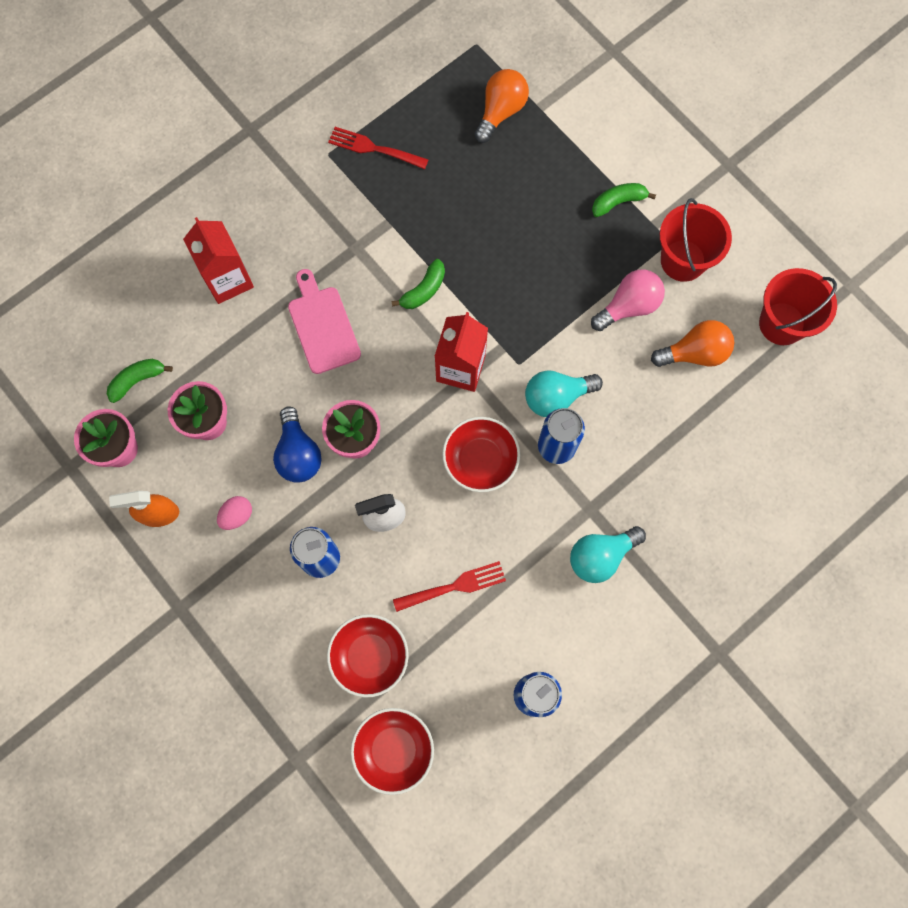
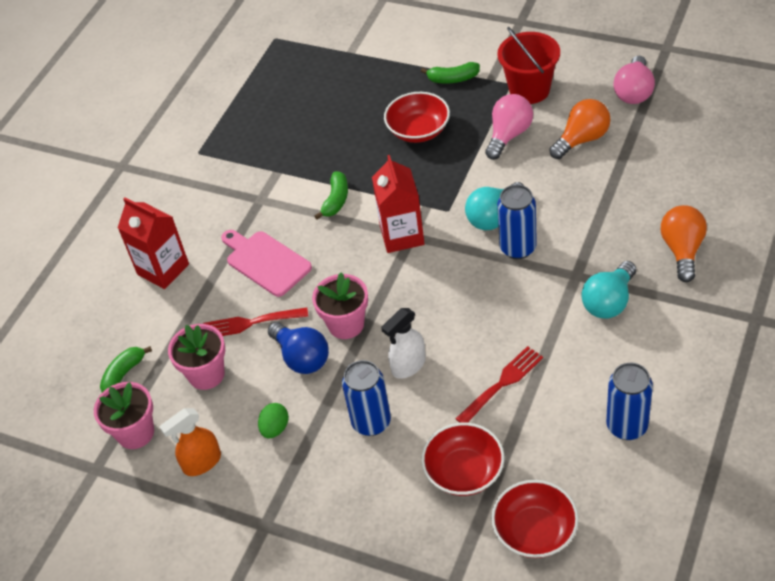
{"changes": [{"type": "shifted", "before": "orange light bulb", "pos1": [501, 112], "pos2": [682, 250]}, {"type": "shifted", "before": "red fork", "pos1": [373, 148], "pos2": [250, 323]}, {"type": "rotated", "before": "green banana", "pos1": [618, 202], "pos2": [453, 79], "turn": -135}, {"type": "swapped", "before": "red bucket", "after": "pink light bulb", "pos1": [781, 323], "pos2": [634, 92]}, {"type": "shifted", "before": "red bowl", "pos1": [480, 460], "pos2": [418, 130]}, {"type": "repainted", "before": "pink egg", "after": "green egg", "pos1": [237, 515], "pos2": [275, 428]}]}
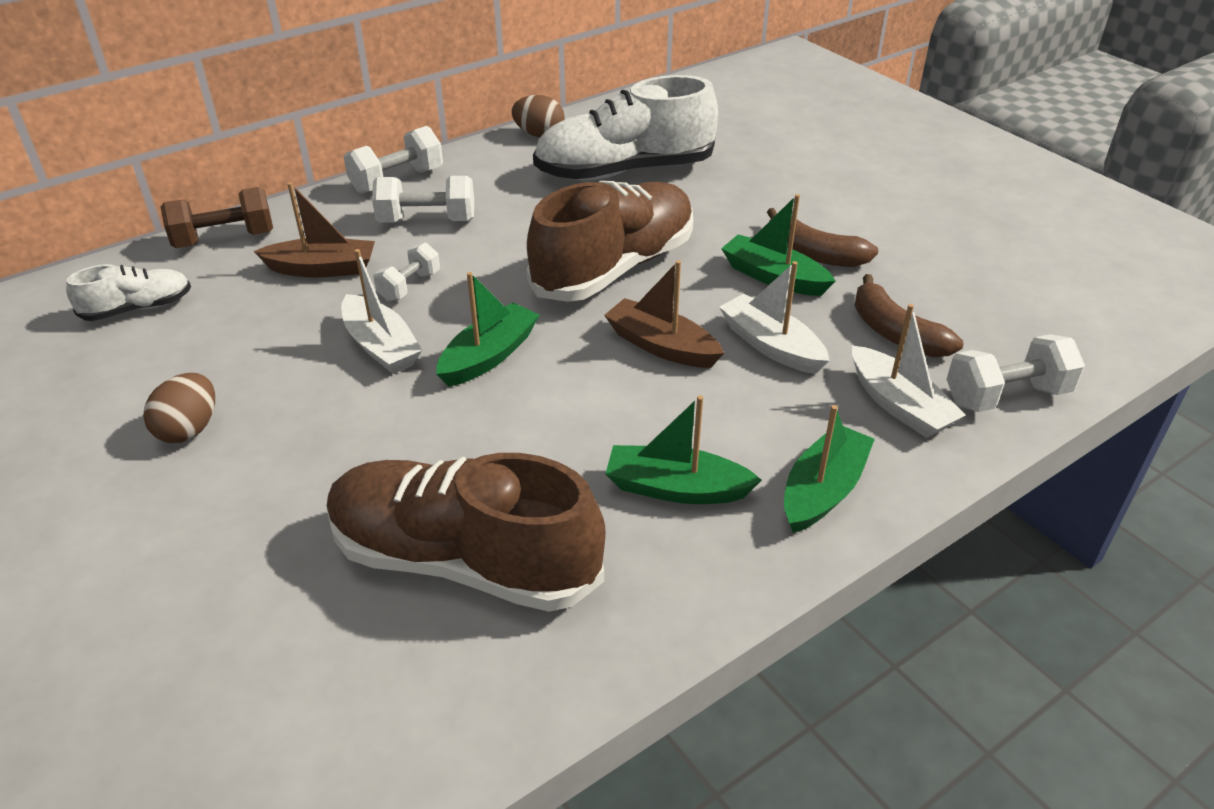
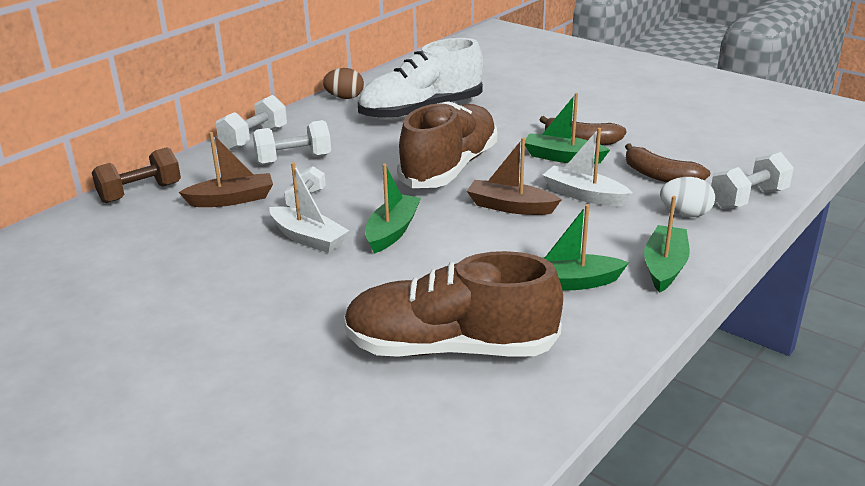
{"changes": [{"type": "gone", "before": "white shoe", "pos1": [138, 308]}, {"type": "swapped", "before": "white boat", "after": "white egg", "pos1": [899, 405], "pos2": [685, 214]}, {"type": "gone", "before": "brown egg", "pos1": [189, 429]}]}
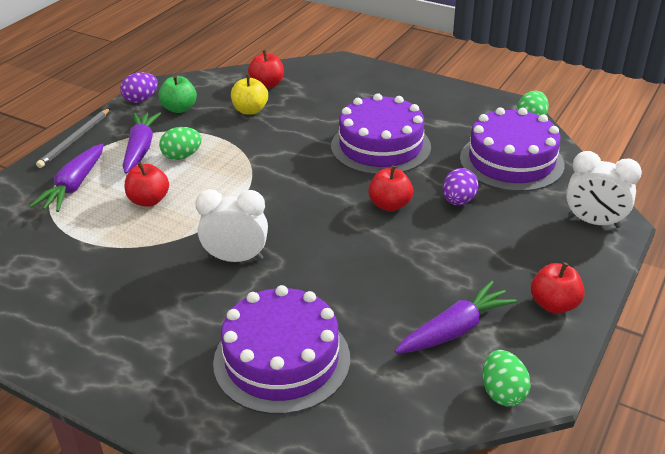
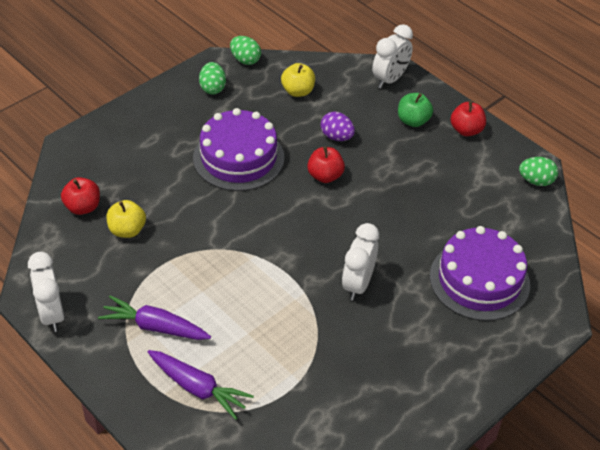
{"changes": [{"type": "swapped", "before": "purple egg", "after": "white clock", "pos1": [141, 100], "pos2": [52, 314]}, {"type": "shifted", "before": "green apple", "pos1": [179, 108], "pos2": [413, 121]}, {"type": "swapped", "before": "purple cake", "after": "yellow apple", "pos1": [511, 161], "pos2": [298, 91]}, {"type": "gone", "before": "grey pencil", "pos1": [75, 140]}, {"type": "shifted", "before": "green egg", "pos1": [182, 156], "pos2": [212, 88]}, {"type": "gone", "before": "red apple", "pos1": [149, 200]}, {"type": "gone", "before": "purple carrot", "pos1": [455, 330]}]}
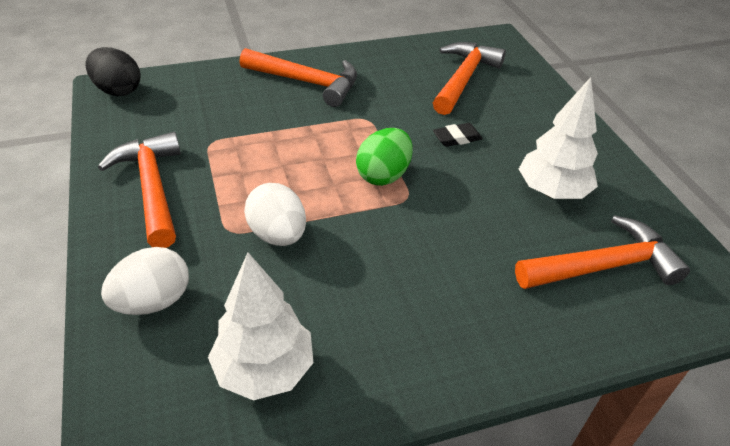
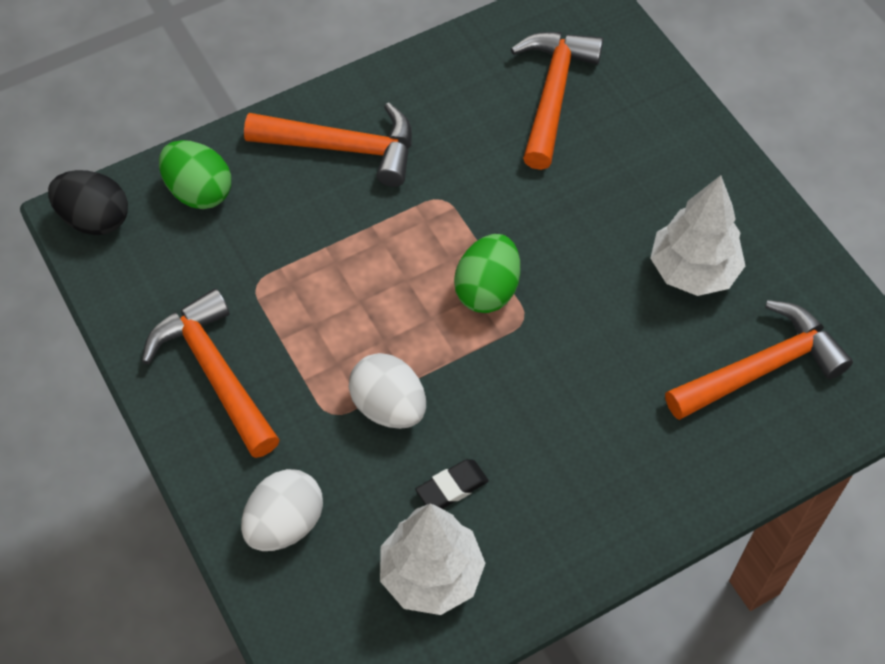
{"changes": [{"type": "shifted", "before": "black eraser", "pos1": [457, 138], "pos2": [452, 488]}, {"type": "new", "after": "green egg", "pos2": [199, 192]}]}
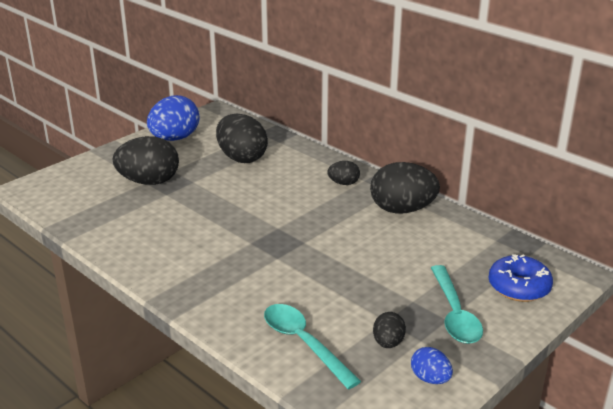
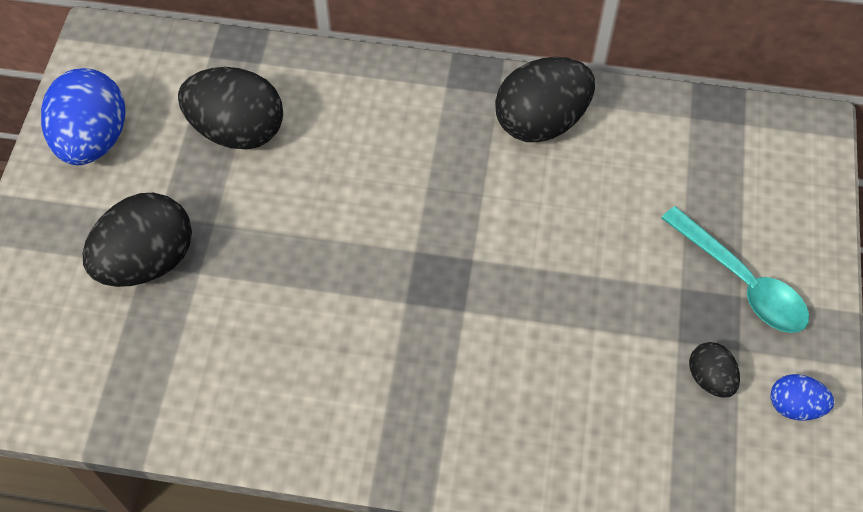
{"changes": [{"type": "gone", "before": "black egg", "pos1": [343, 183]}, {"type": "gone", "before": "blue donut", "pos1": [519, 287]}, {"type": "gone", "before": "turquoise spoon", "pos1": [303, 343]}]}
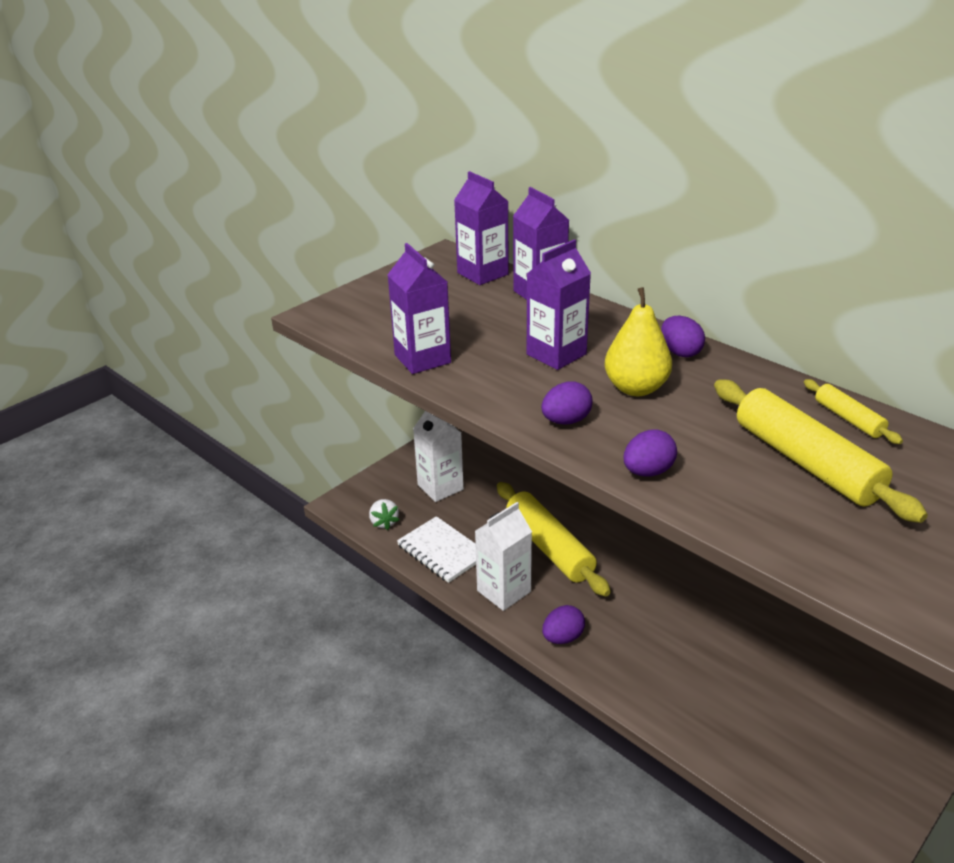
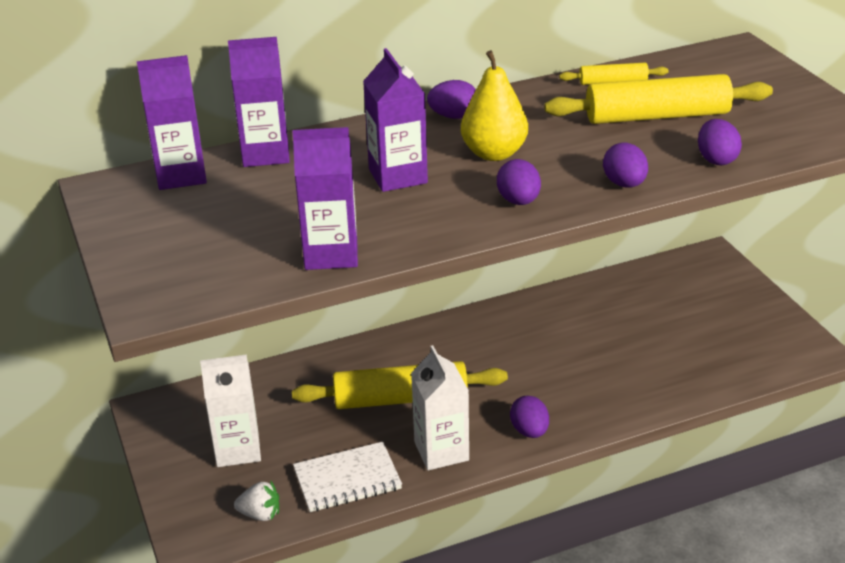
{"changes": [{"type": "new", "after": "purple egg", "pos2": [716, 159]}]}
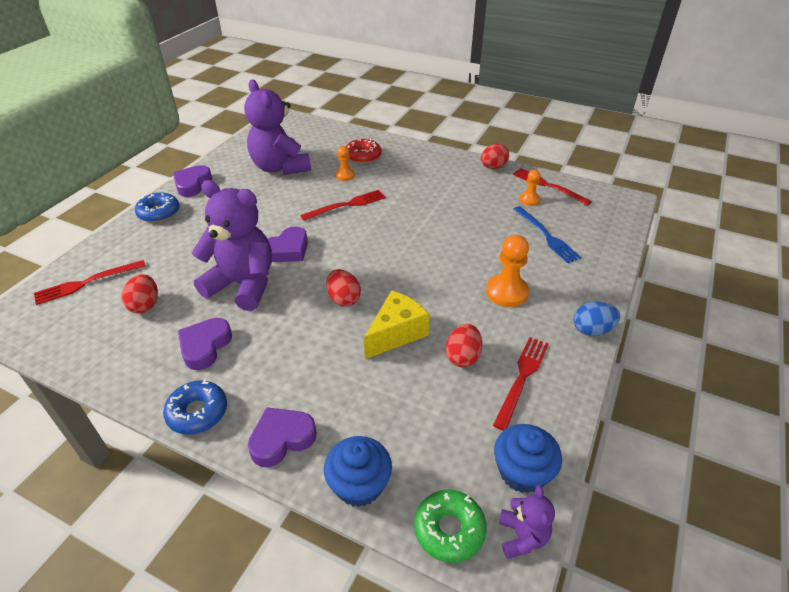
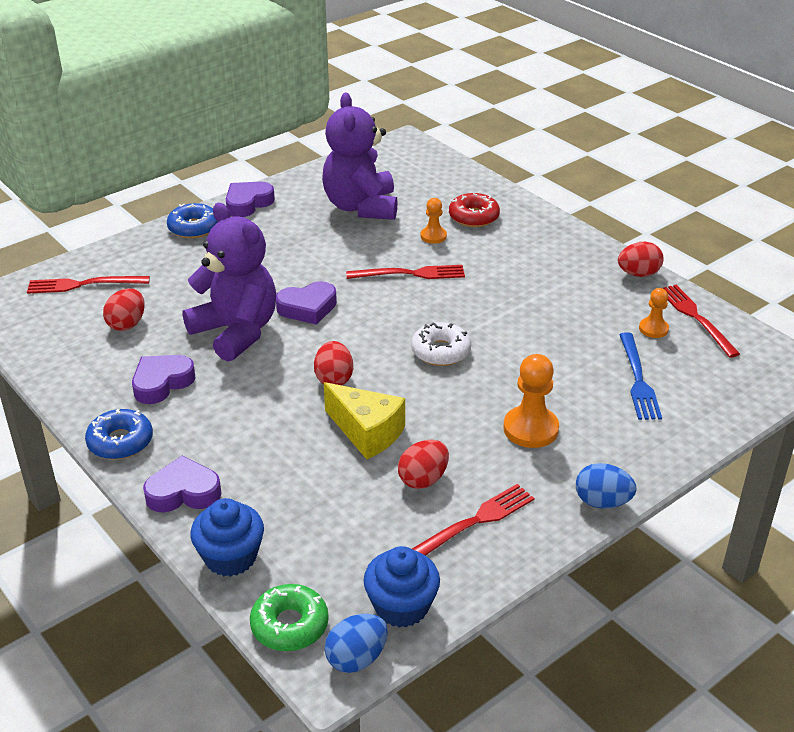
{"changes": [{"type": "rotated", "before": "yellow cheese", "pos1": [396, 333], "pos2": [367, 432], "turn": 60}, {"type": "swapped", "before": "purple teddy bear", "after": "blue egg", "pos1": [522, 536], "pos2": [356, 658]}, {"type": "new", "after": "white donut", "pos2": [441, 351]}]}
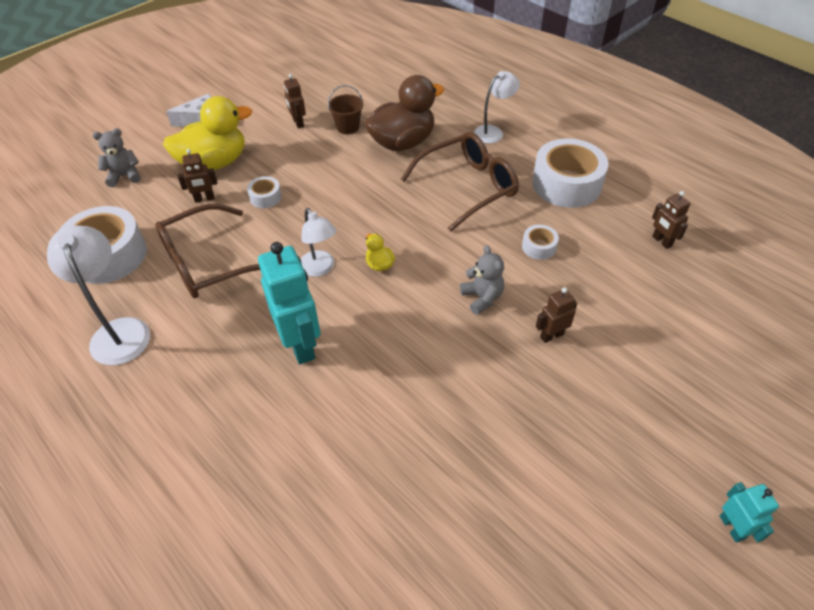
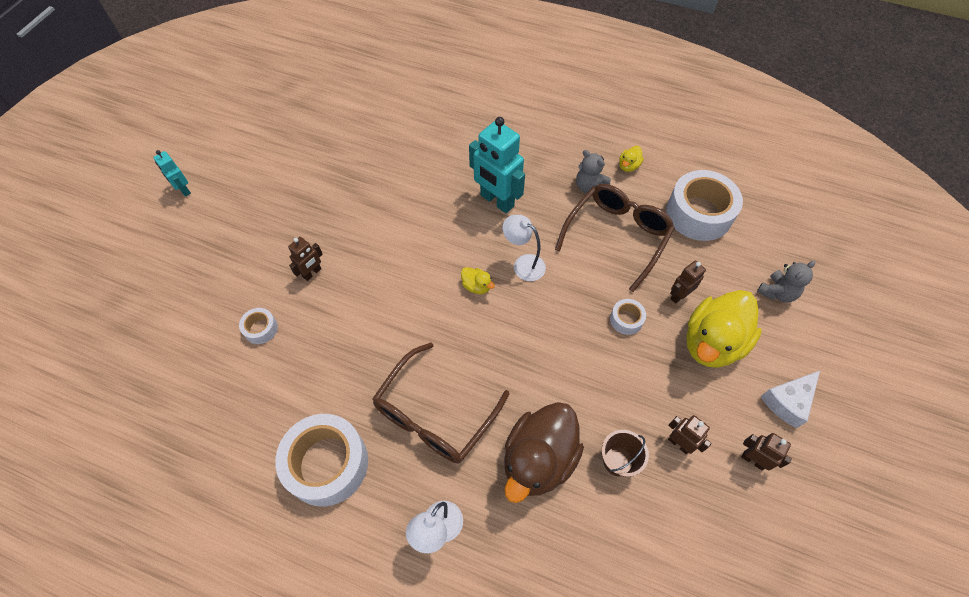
{"changes": [{"type": "shifted", "before": "brown robot", "pos1": [661, 241], "pos2": [753, 460]}, {"type": "swapped", "before": "white lamp", "after": "yellow duck", "pos1": [119, 331], "pos2": [628, 166]}, {"type": "shifted", "before": "white tape", "pos1": [539, 247], "pos2": [261, 329]}, {"type": "shifted", "before": "grey teddy bear", "pos1": [482, 298], "pos2": [589, 186]}]}
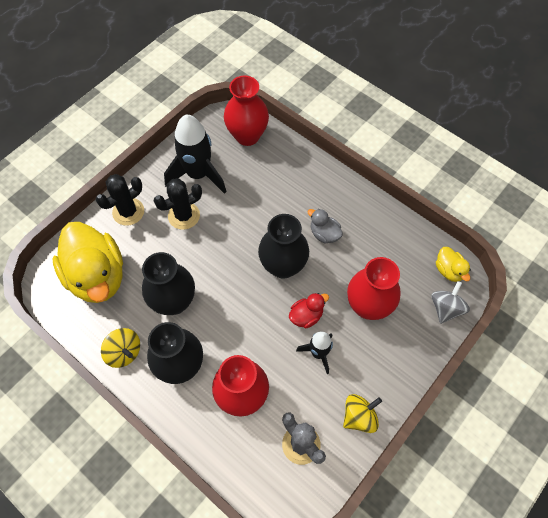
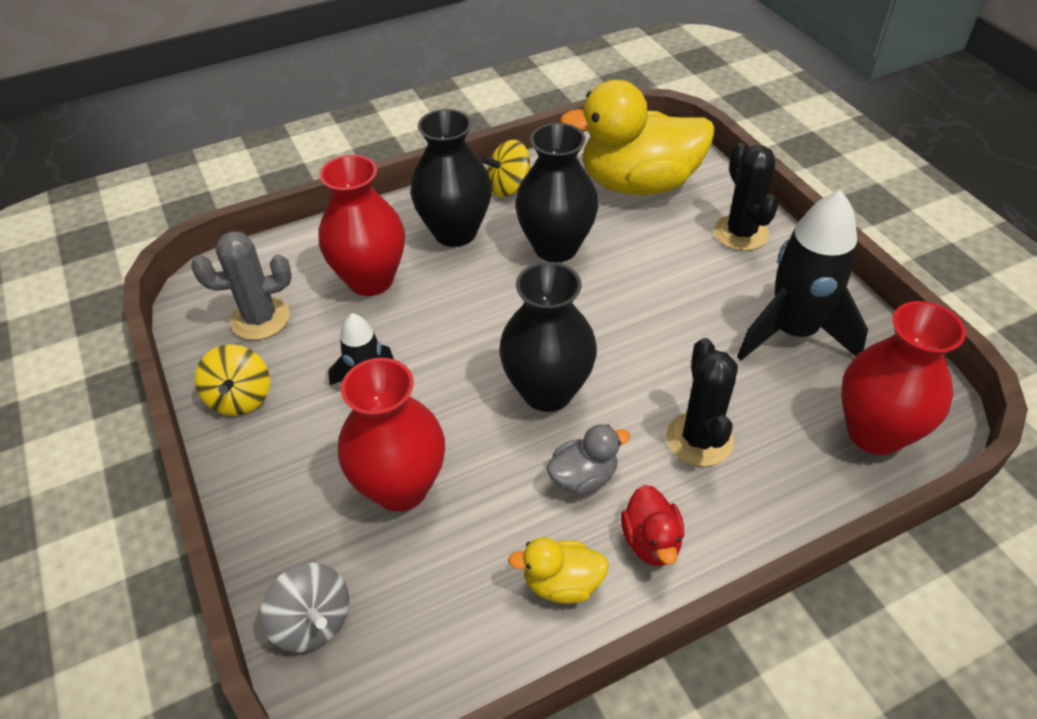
{"changes": [{"type": "shifted", "before": "black cactus", "pos1": [184, 216], "pos2": [699, 439]}, {"type": "shifted", "before": "yellow duck", "pos1": [448, 270], "pos2": [562, 583]}, {"type": "shifted", "before": "red duck", "pos1": [306, 316], "pos2": [651, 541]}]}
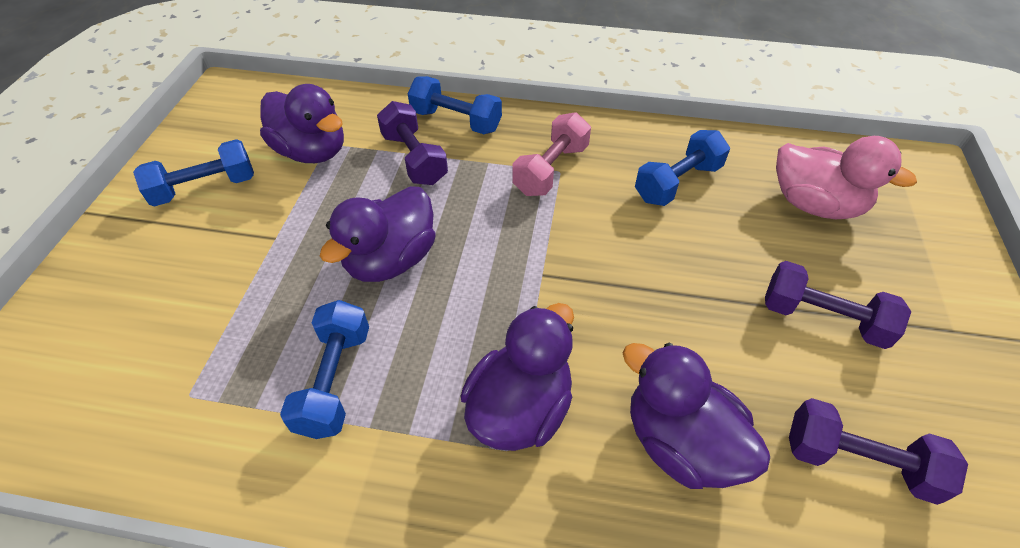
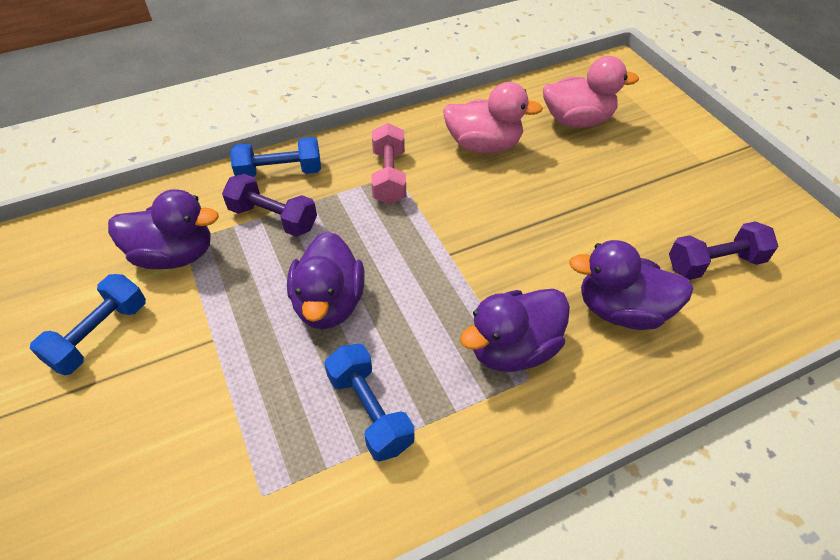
{"changes": [{"type": "swapped", "before": "blue dumbbell", "after": "pink duck", "pos1": [677, 183], "pos2": [484, 145]}, {"type": "gone", "before": "purple dumbbell", "pos1": [822, 318]}, {"type": "rotated", "before": "purple duck", "pos1": [520, 408], "pos2": [513, 349], "turn": -120}]}
